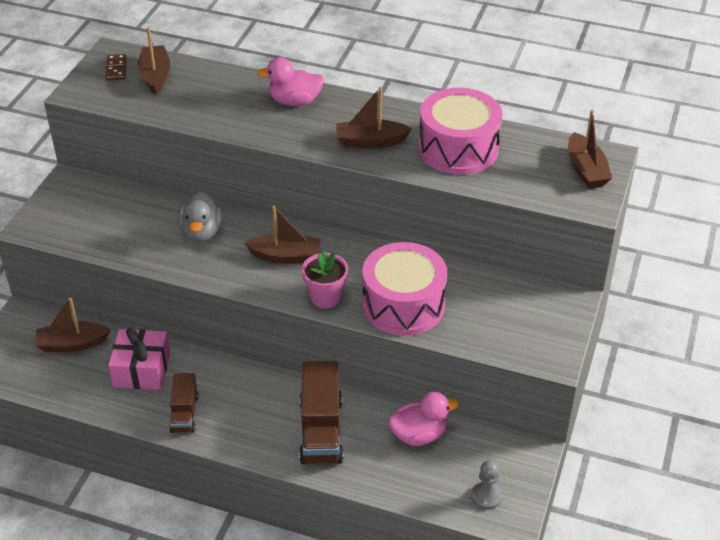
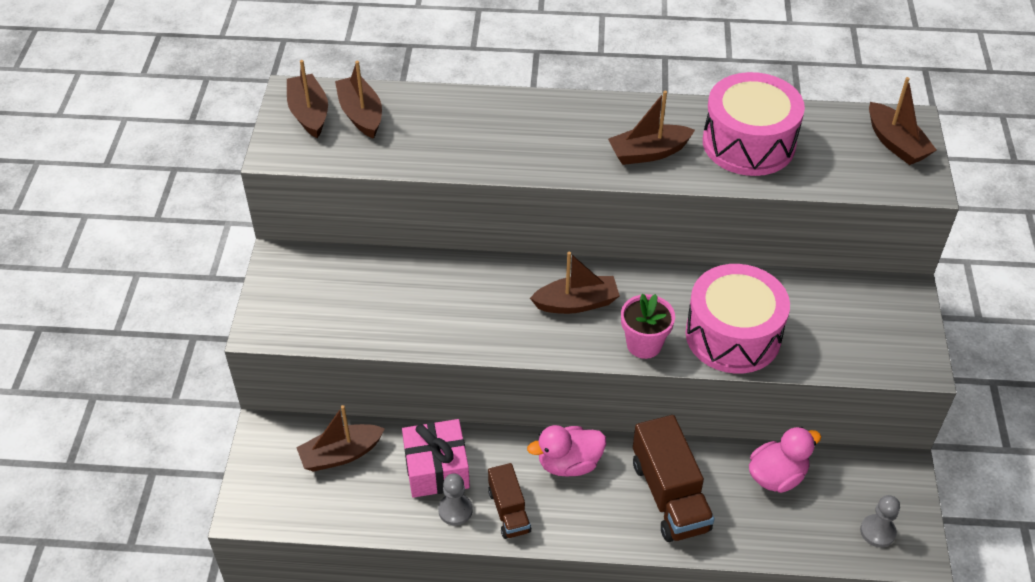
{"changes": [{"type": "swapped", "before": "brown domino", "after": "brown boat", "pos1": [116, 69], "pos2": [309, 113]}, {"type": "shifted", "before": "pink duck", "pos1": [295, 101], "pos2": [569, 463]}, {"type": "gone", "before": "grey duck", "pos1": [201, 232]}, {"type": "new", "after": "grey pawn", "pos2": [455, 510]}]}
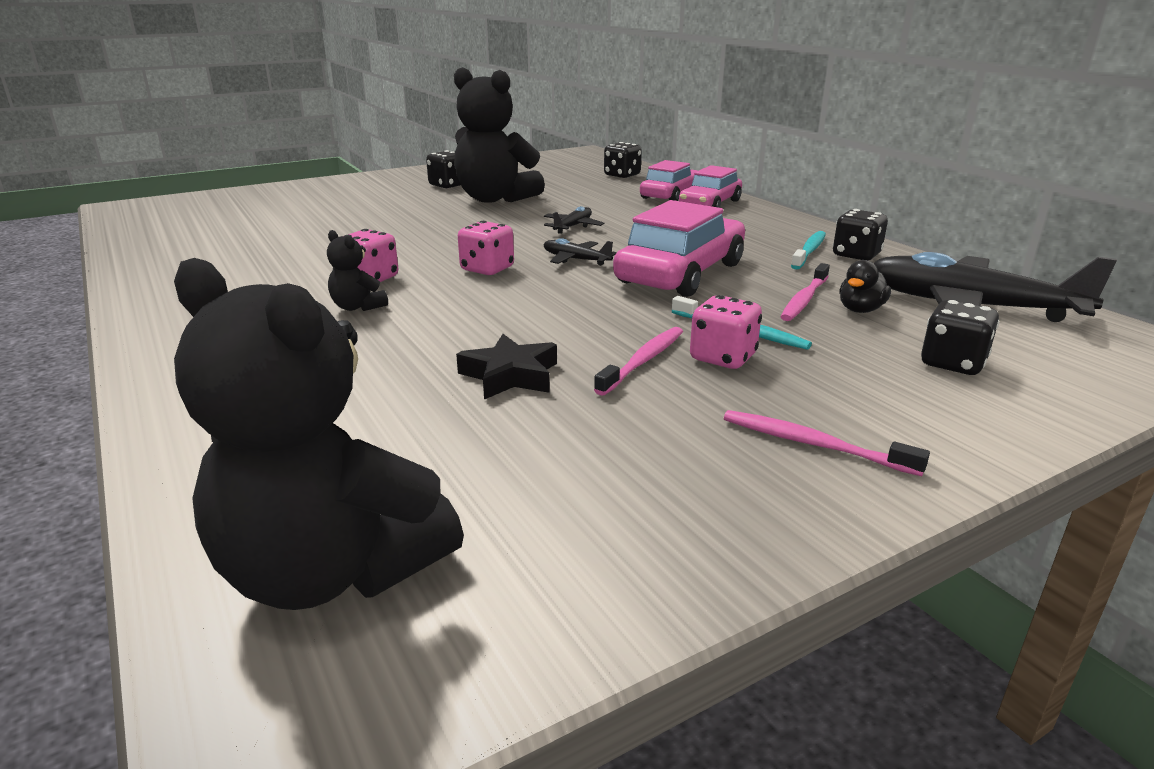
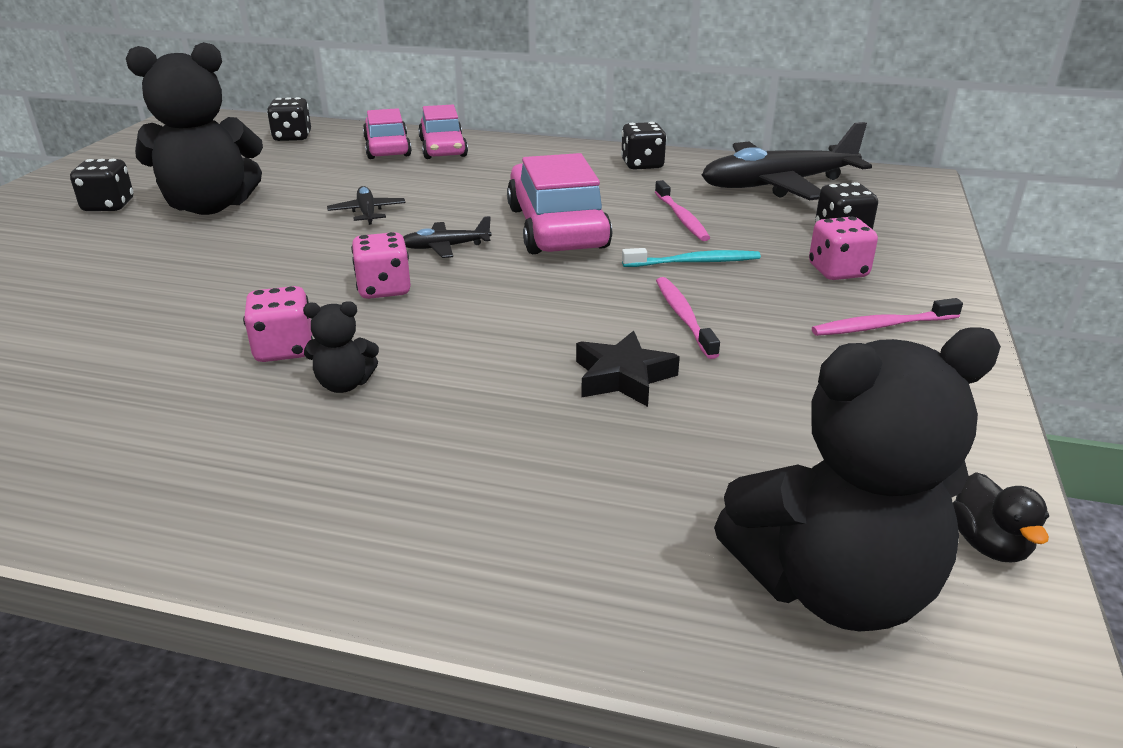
{"changes": [{"type": "gone", "before": "turquoise toothbrush", "pos1": [809, 251]}, {"type": "shifted", "before": "black duck", "pos1": [860, 310], "pos2": [988, 544]}, {"type": "shifted", "before": "pink dice", "pos1": [723, 358], "pos2": [838, 271]}]}
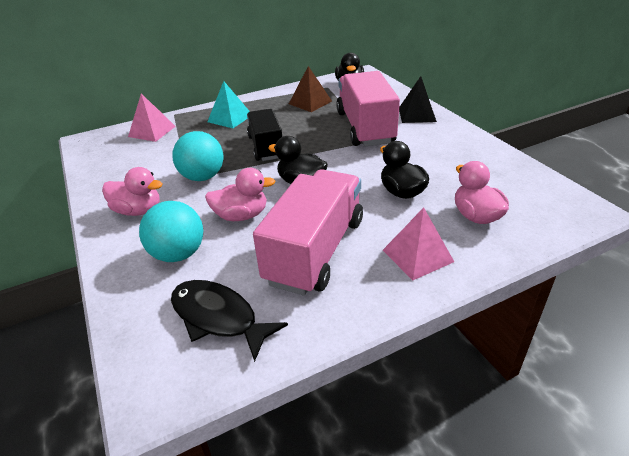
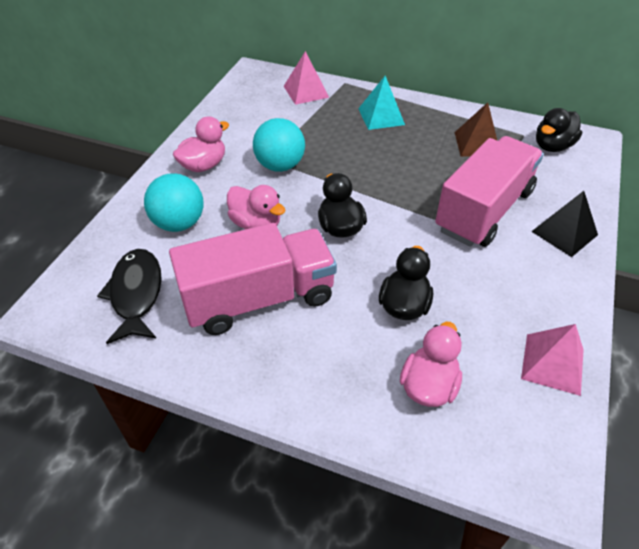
{"changes": [{"type": "gone", "before": "black truck", "pos1": [266, 147]}, {"type": "rotated", "before": "pink duck", "pos1": [138, 211], "pos2": [203, 165], "turn": -105}, {"type": "shifted", "before": "pink pyramid", "pos1": [417, 256], "pos2": [552, 364]}]}
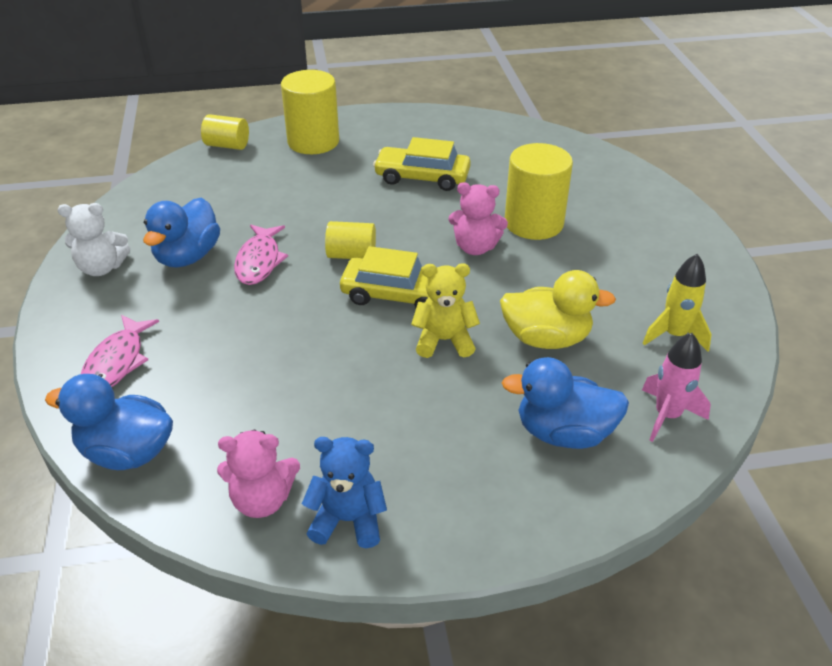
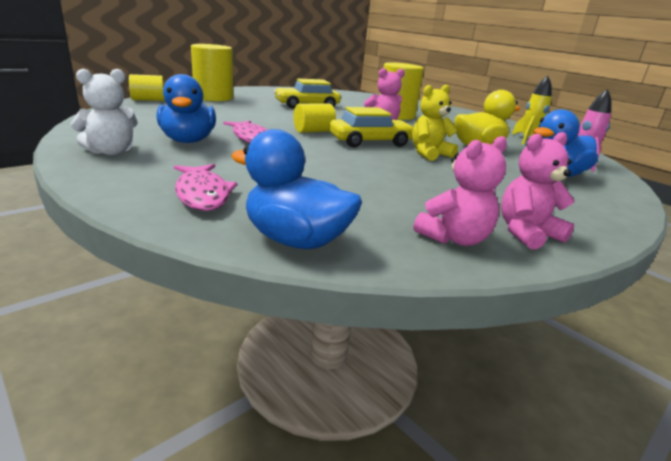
{"changes": [{"type": "rotated", "before": "blue duck", "pos1": [127, 452], "pos2": [296, 240], "turn": 45}, {"type": "repainted", "before": "blue teddy bear", "after": "pink teddy bear", "pos1": [348, 520], "pos2": [526, 233]}]}
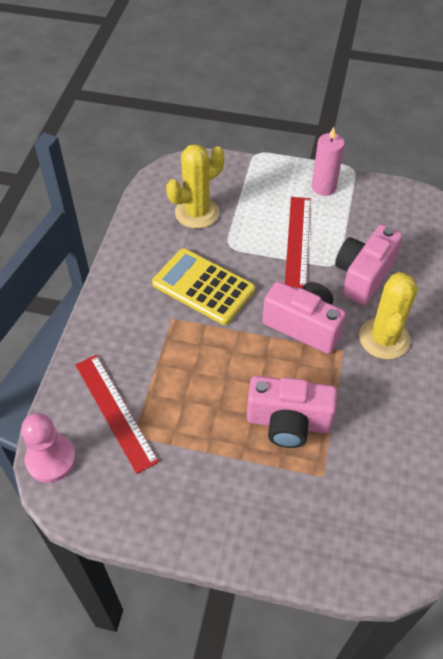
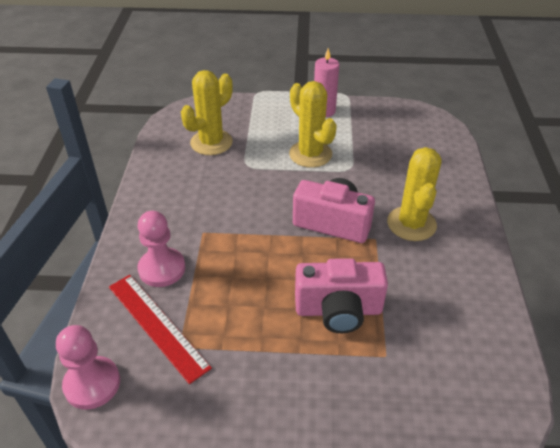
{"changes": [{"type": "swapped", "before": "red ruler", "after": "yellow cactus", "pos1": [297, 240], "pos2": [310, 154]}, {"type": "gone", "before": "pink camera", "pos1": [363, 275]}, {"type": "gone", "before": "yellow calculator", "pos1": [203, 287]}, {"type": "new", "after": "pink pawn", "pos2": [162, 269]}]}
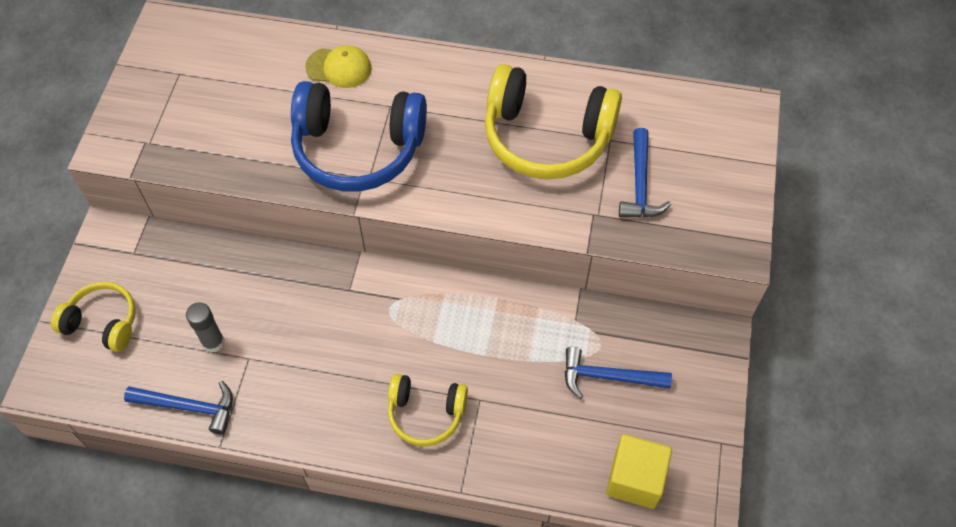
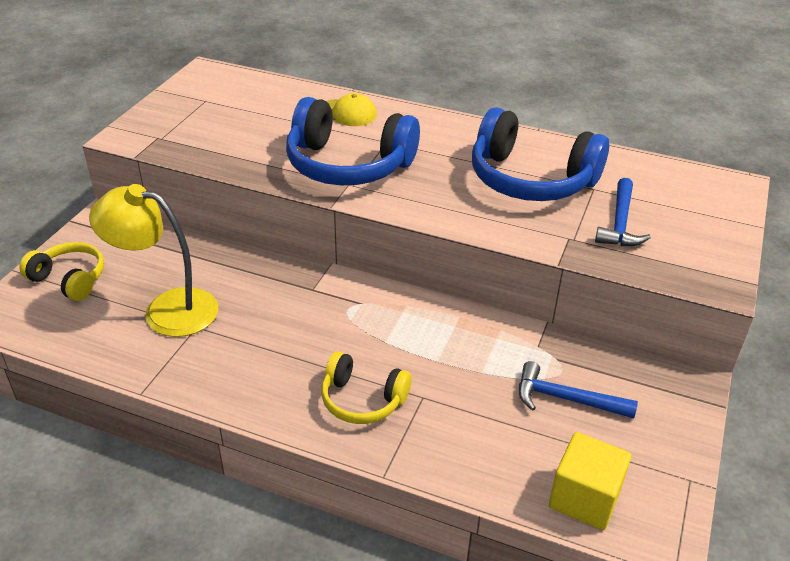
{"changes": [{"type": "repainted", "before": "yellow headphones", "after": "blue headphones", "pos1": [546, 137], "pos2": [530, 179]}, {"type": "swapped", "before": "grey glue stick", "after": "yellow lamp", "pos1": [213, 342], "pos2": [167, 309]}, {"type": "gone", "before": "blue hammer", "pos1": [188, 407]}]}
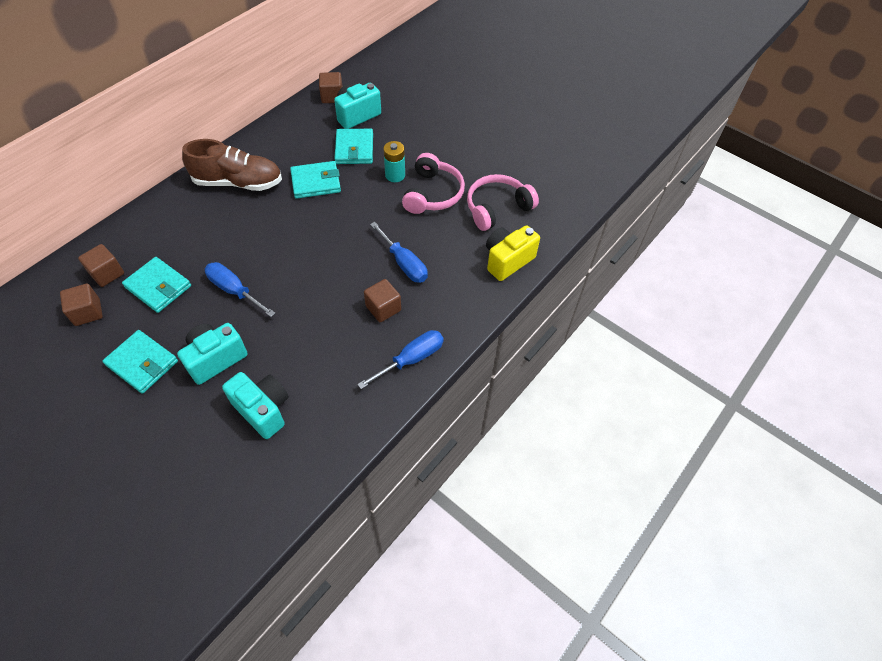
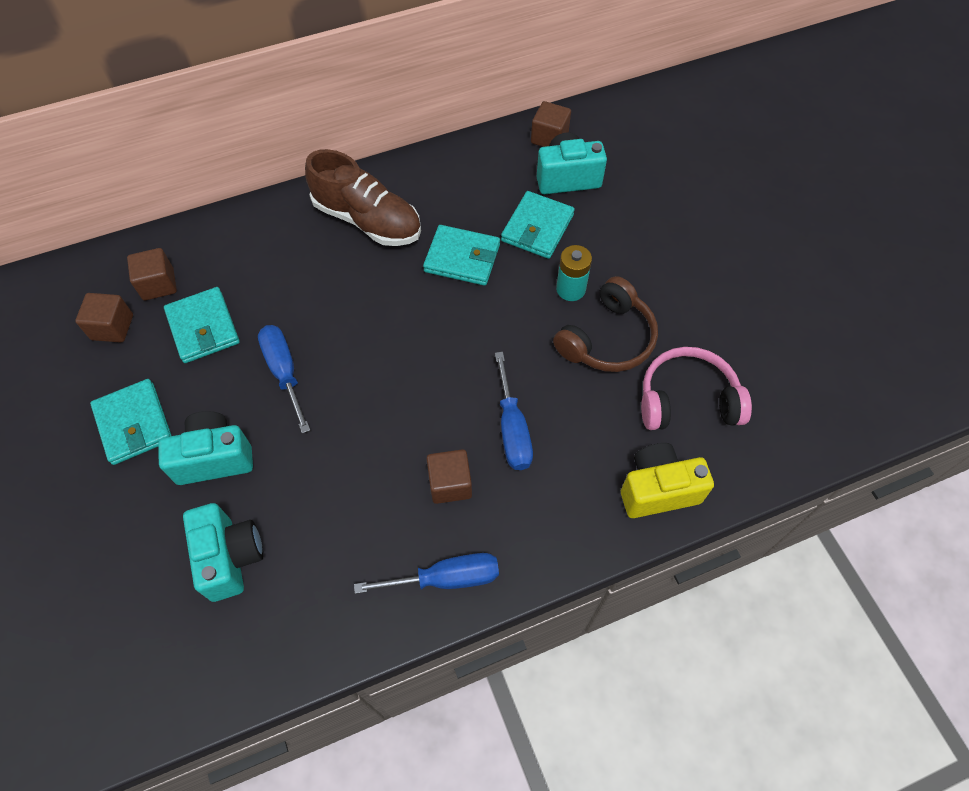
{"changes": [{"type": "repainted", "before": "pink headphones", "after": "brown headphones", "pos1": [432, 193], "pos2": [607, 338]}]}
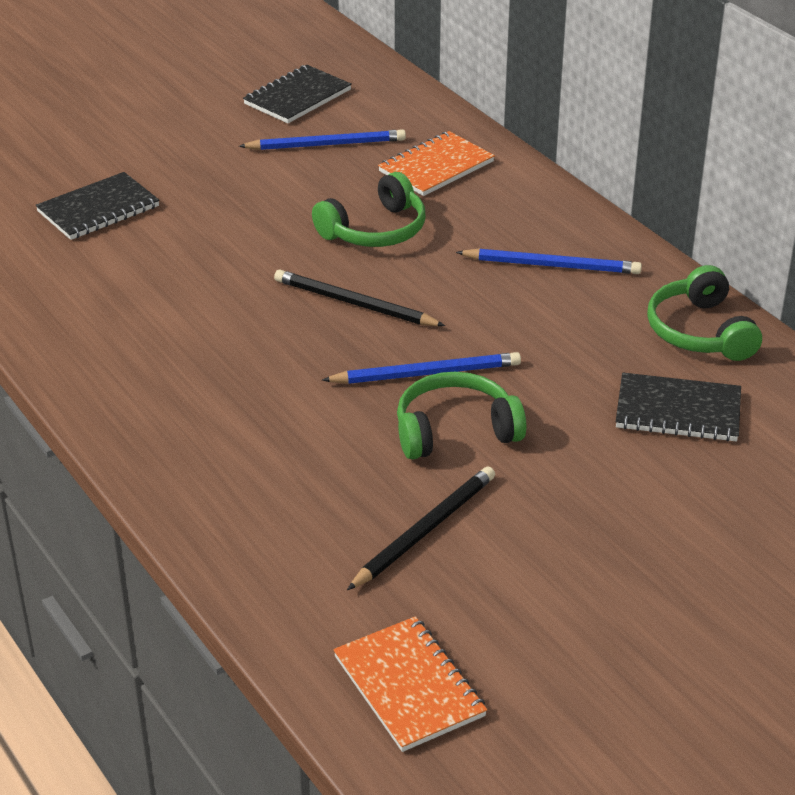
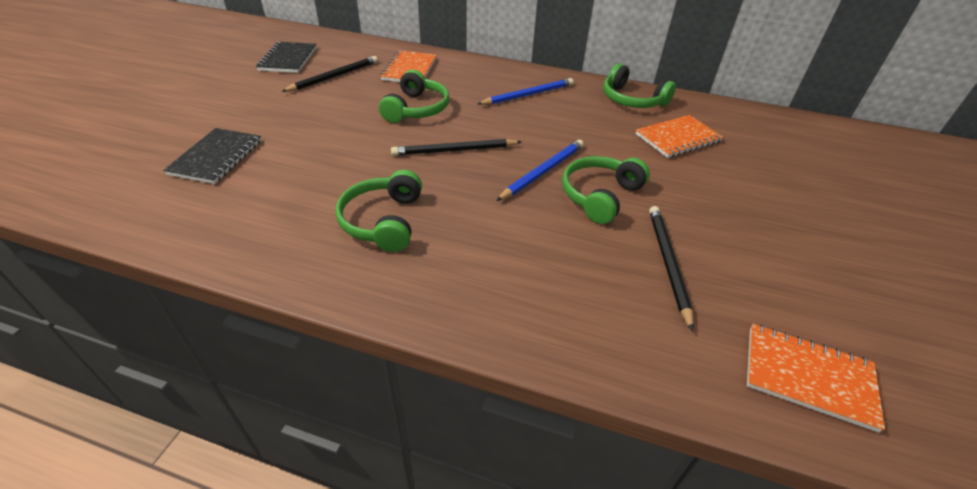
{"changes": [{"type": "repainted", "before": "blue pencil", "after": "black pencil", "pos1": [326, 145], "pos2": [334, 76]}, {"type": "repainted", "before": "black notebook", "after": "orange notebook", "pos1": [678, 411], "pos2": [677, 138]}, {"type": "new", "after": "green headphones", "pos2": [383, 221]}]}
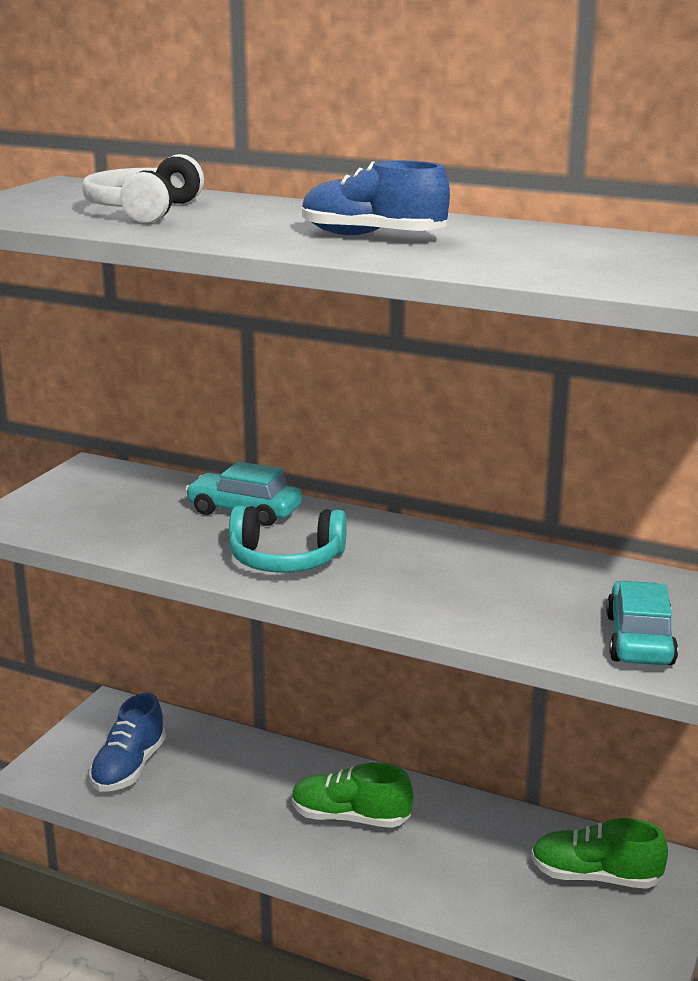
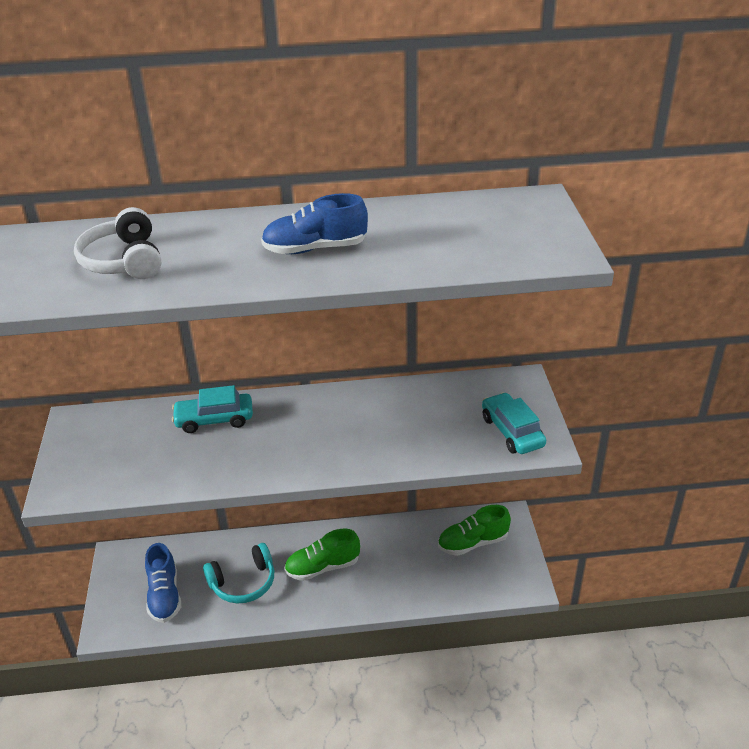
{"changes": [{"type": "shifted", "before": "turquoise headphones", "pos1": [285, 560], "pos2": [243, 582]}]}
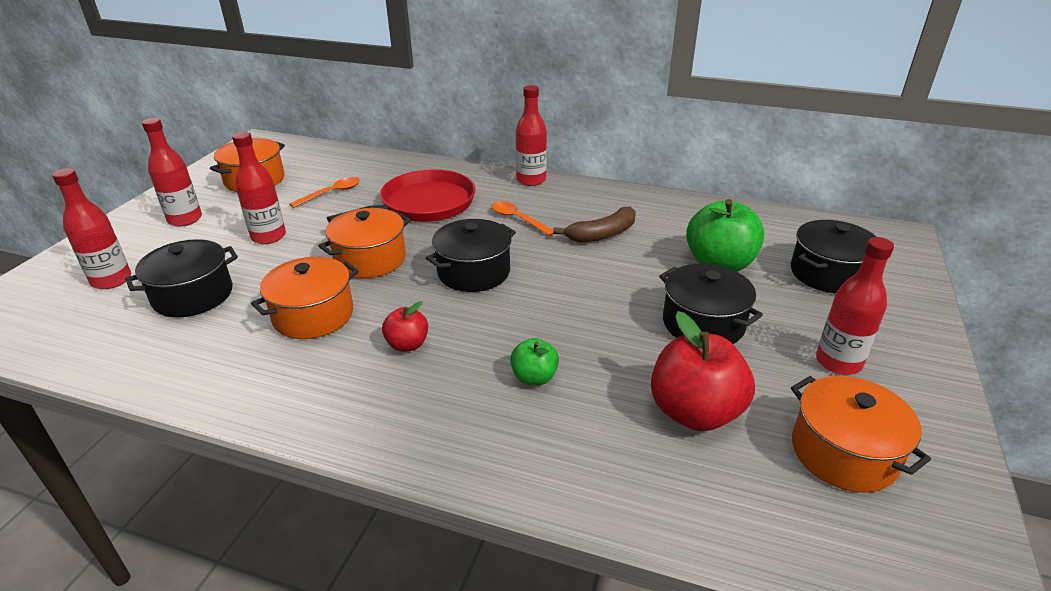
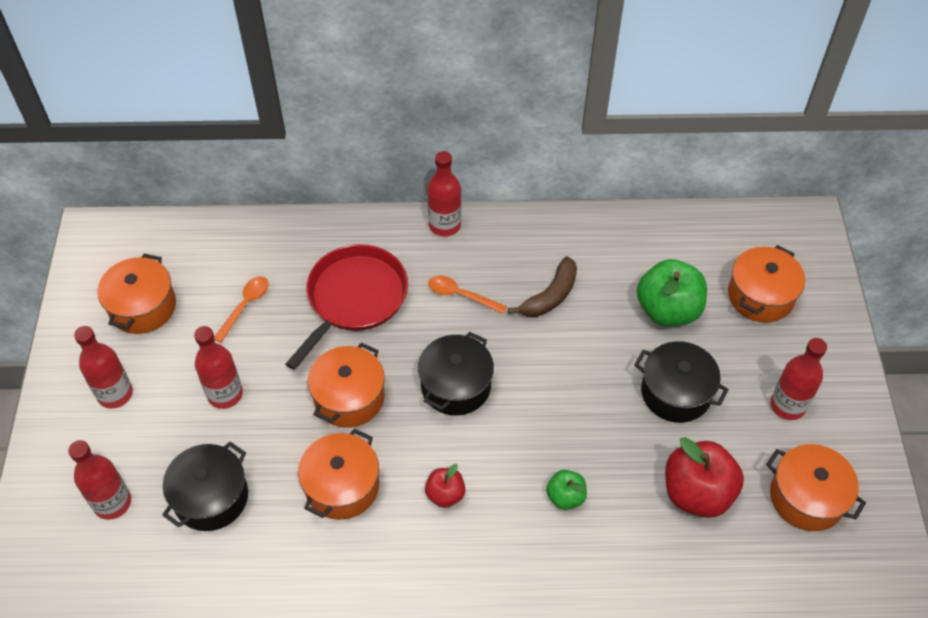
{"changes": [{"type": "repainted", "before": "black pot", "after": "orange pot", "pos1": [828, 273], "pos2": [760, 296]}]}
